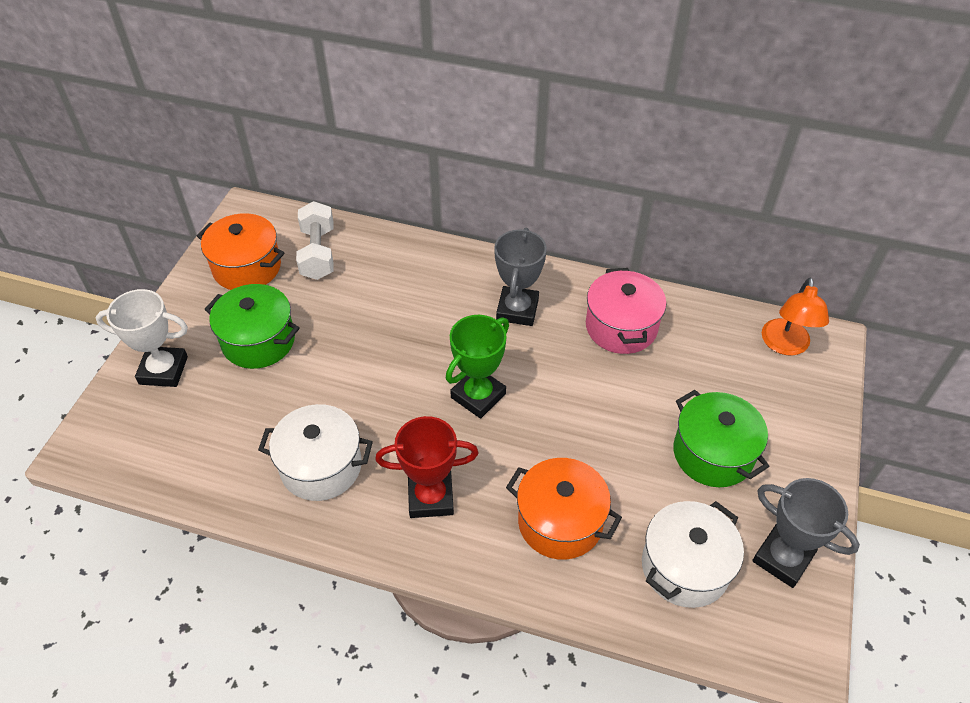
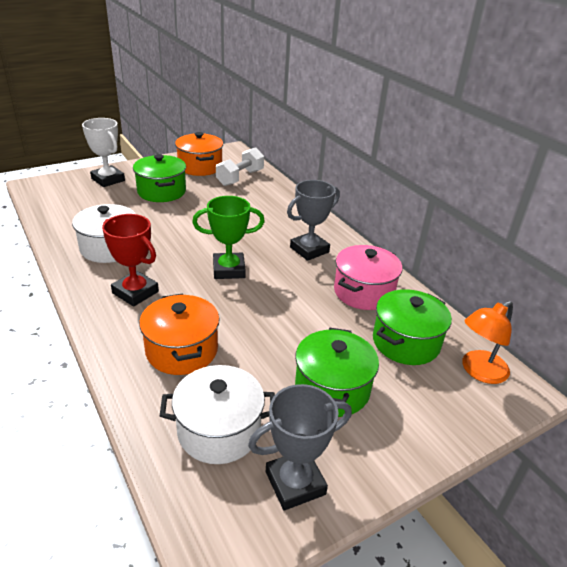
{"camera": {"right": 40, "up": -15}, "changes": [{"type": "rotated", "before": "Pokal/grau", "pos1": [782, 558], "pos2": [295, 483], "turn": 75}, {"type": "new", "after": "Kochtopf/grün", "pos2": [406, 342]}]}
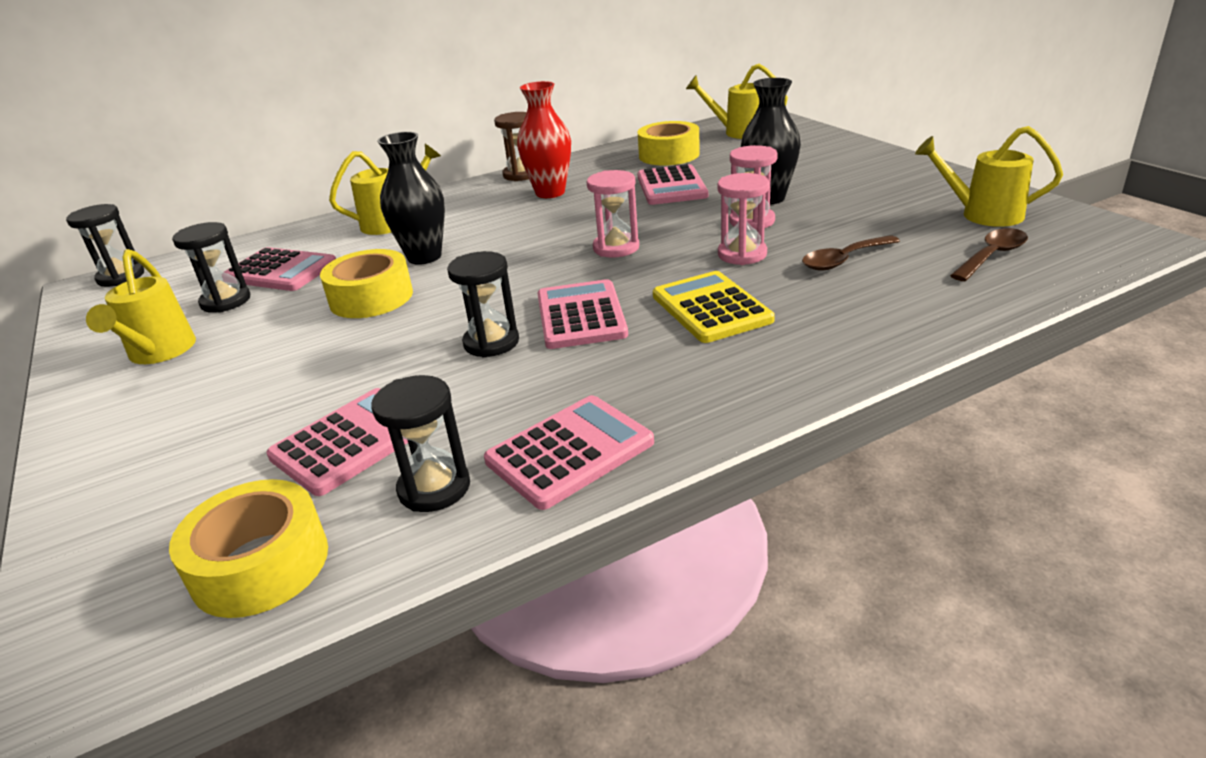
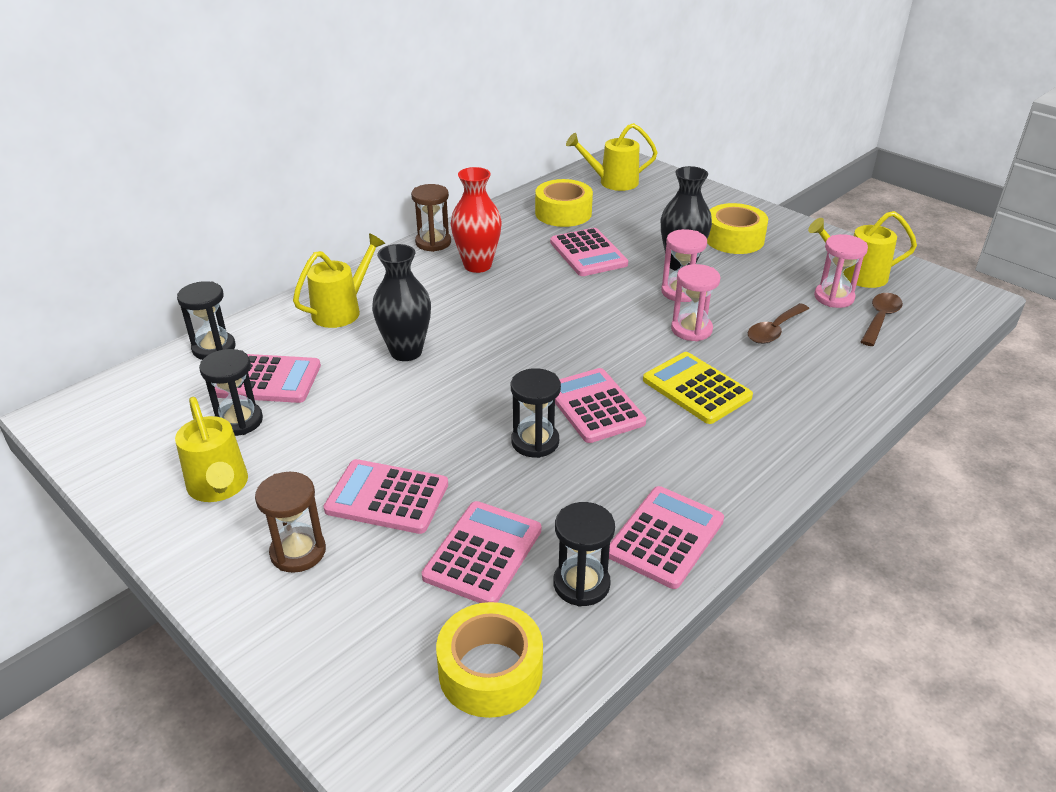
{"camera": {"right": -20, "up": 5}, "changes": [{"type": "shifted", "before": "Sanduhr/rosa", "pos1": [616, 248], "pos2": [834, 297]}, {"type": "shifted", "before": "Sanduhr/schwarz", "pos1": [121, 277], "pos2": [214, 348]}, {"type": "shifted", "before": "Klebeband/gelb", "pos1": [371, 298], "pos2": [734, 239]}, {"type": "new", "after": "Taschenrechner/rosa", "pos2": [387, 497]}, {"type": "new", "after": "Sanduhr/braun", "pos2": [298, 552]}]}
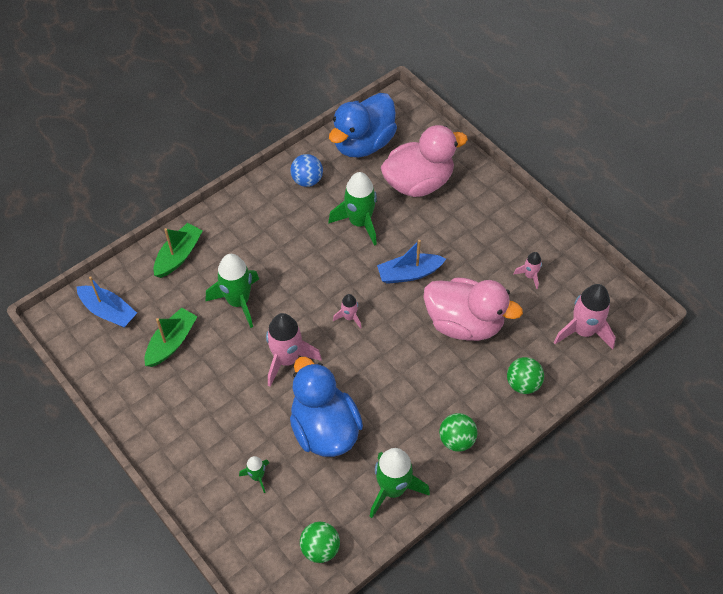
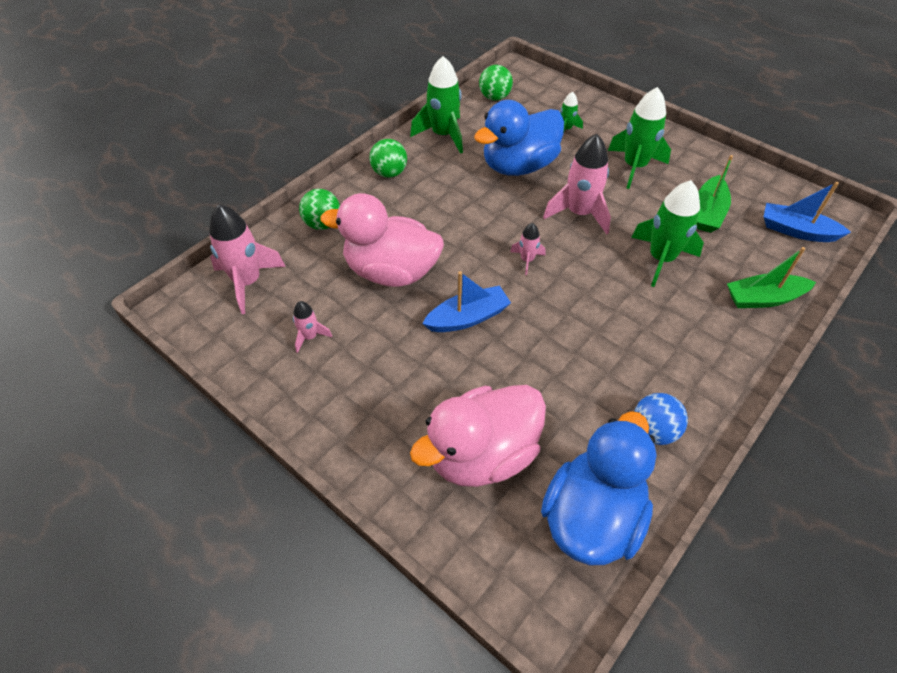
{"camera": {"right": 170, "up": -5}, "changes": [{"type": "shifted", "before": "Rakete/grün", "pos1": [359, 222], "pos2": [634, 167]}, {"type": "rotated", "before": "Boot/grün", "pos1": [178, 255], "pos2": [764, 298], "turn": 60}, {"type": "rotated", "before": "Ente/blau", "pos1": [324, 429], "pos2": [519, 166], "turn": 90}]}
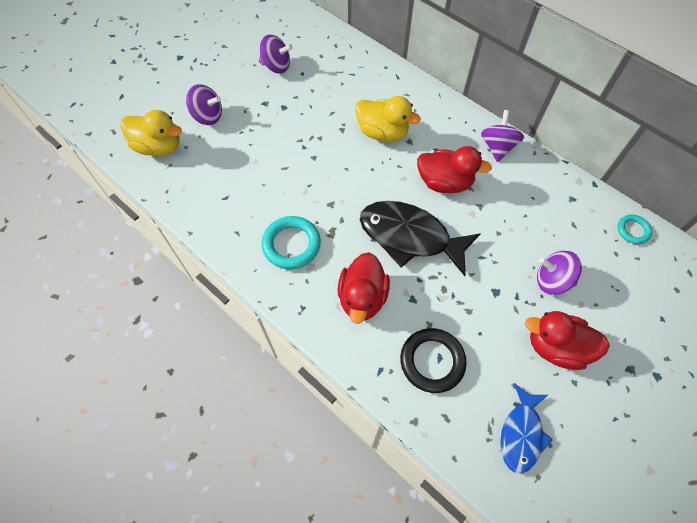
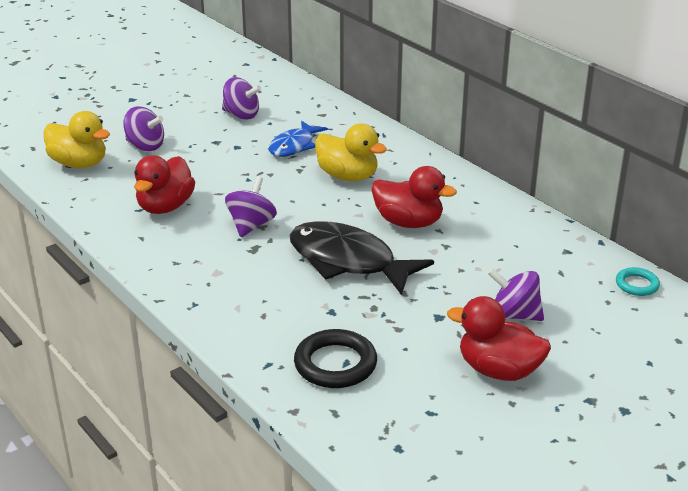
{"camera": {"right": 10, "up": -30}, "changes": [{"type": "shifted", "before": "Kreisel/lila", "pos1": [497, 147], "pos2": [251, 225]}, {"type": "gone", "before": "Ring/türkis", "pos1": [291, 244]}, {"type": "shifted", "before": "Ente/rot", "pos1": [362, 298], "pos2": [165, 207]}, {"type": "shifted", "before": "Fisch/blau", "pos1": [521, 433], "pos2": [294, 146]}]}
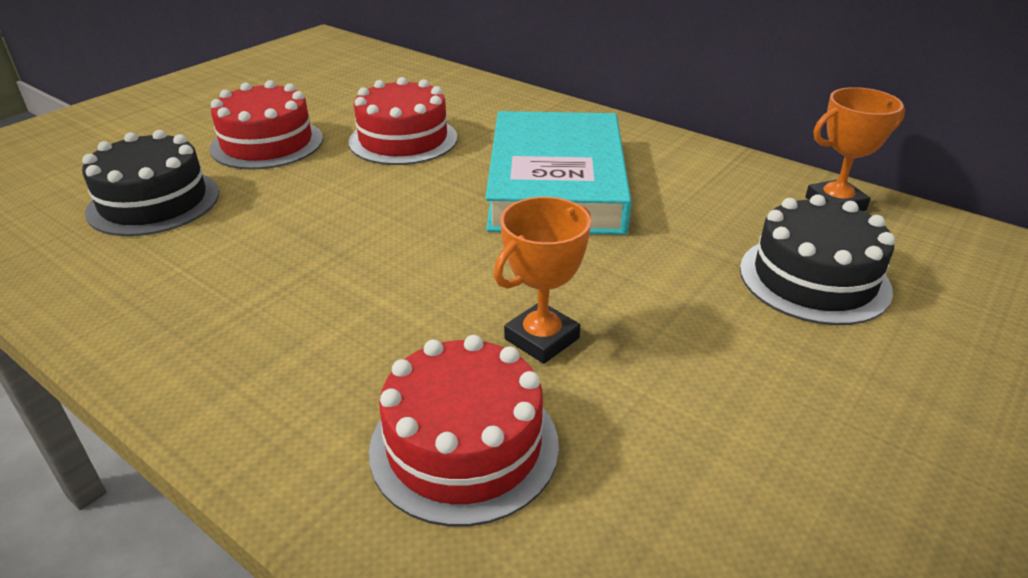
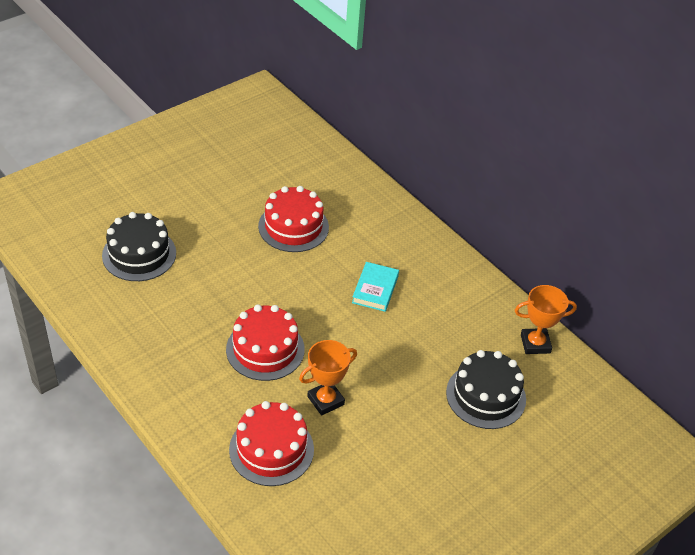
{"camera": {"right": 10, "up": 10}, "changes": [{"type": "shifted", "before": "Kuchen/rot", "pos1": [267, 143], "pos2": [265, 349]}, {"type": "scaled", "before": "Buch/türkis", "pos1": [556, 184], "pos2": [375, 289], "scale": 0.44}]}
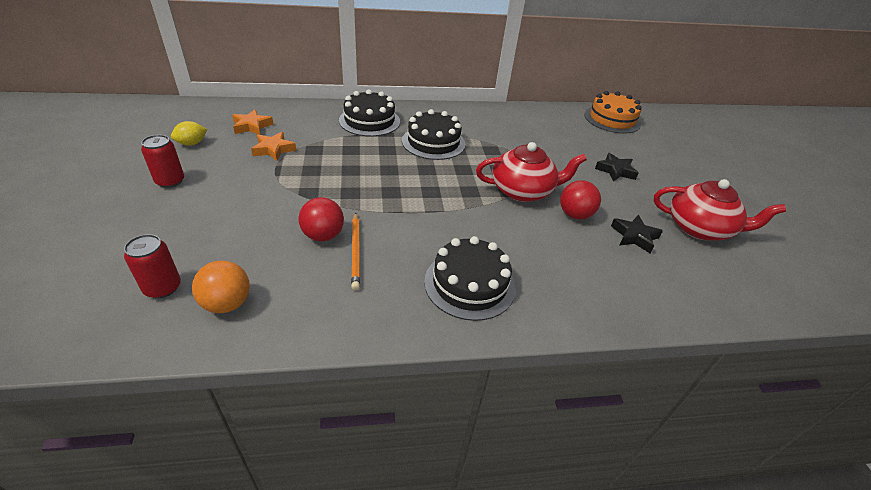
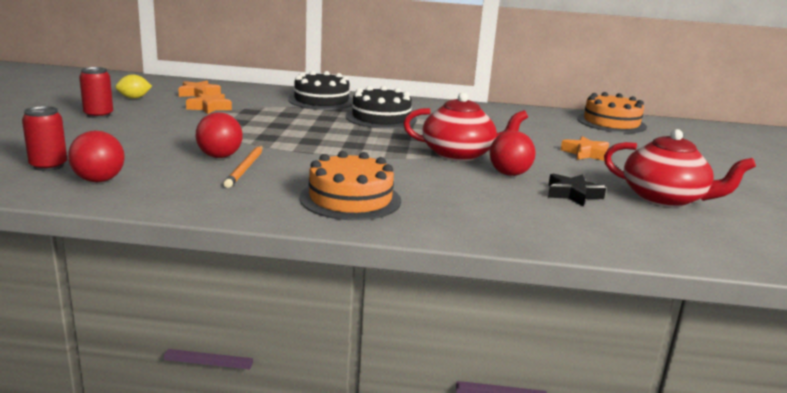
{"camera": {"right": 15, "up": -20}, "changes": [{"type": "repainted", "before": "Stern/schwarz", "after": "Stern/orange", "pos1": [615, 171], "pos2": [586, 153]}, {"type": "repainted", "before": "Kuchen/schwarz", "after": "Kuchen/orange", "pos1": [469, 284], "pos2": [350, 199]}, {"type": "repainted", "before": "Ball/orange", "after": "Ball/rot", "pos1": [227, 303], "pos2": [99, 180]}]}
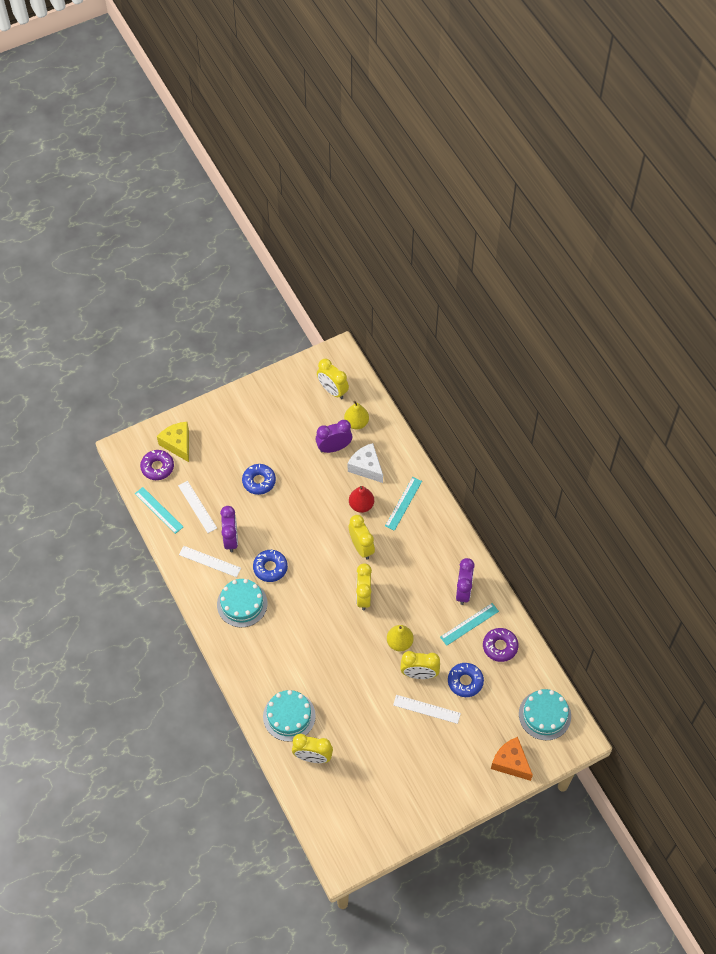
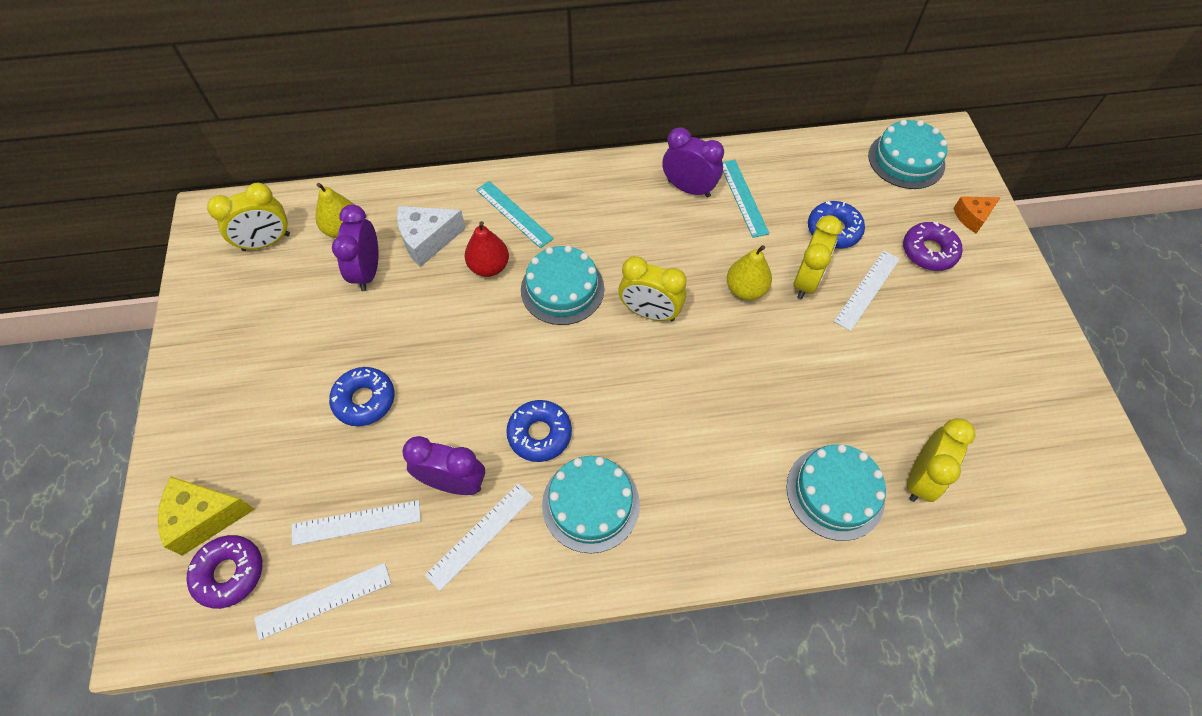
{"camera": {"right": -70, "up": 0}, "changes": [{"type": "repainted", "before": "Lineal/türkis", "after": "Lineal/weiß", "pos1": [158, 510], "pos2": [323, 600]}, {"type": "swapped", "before": "Wecker/gelb", "after": "Kuchen/türkis", "pos1": [361, 547], "pos2": [562, 289]}, {"type": "shifted", "before": "Donut/lila", "pos1": [500, 646], "pos2": [929, 251]}, {"type": "scaled", "before": "Käse/orange", "pos1": [511, 762], "pos2": [972, 217], "scale": 0.63}]}
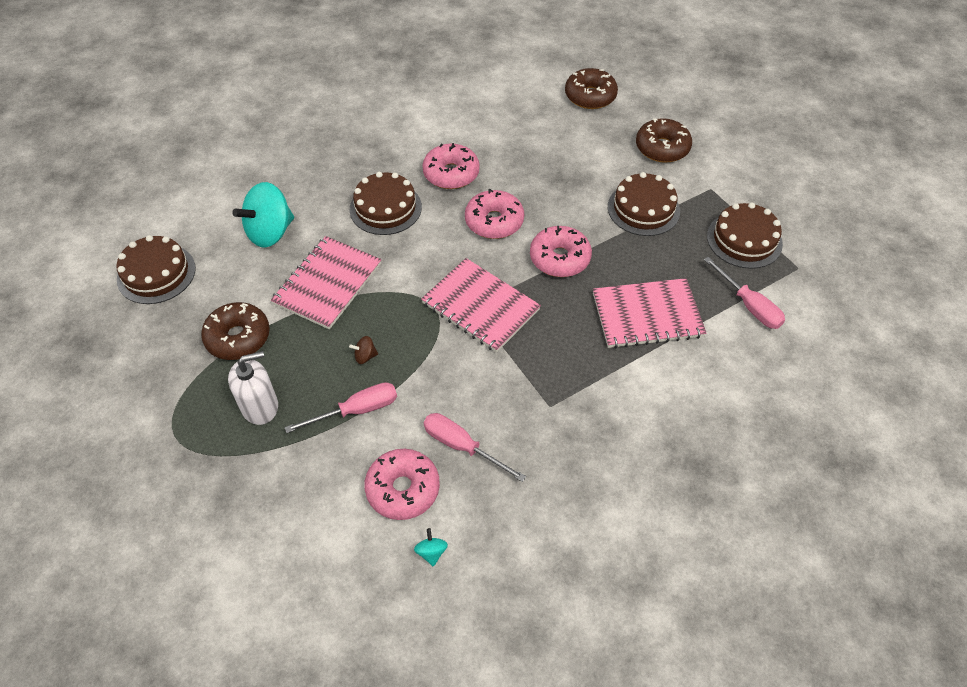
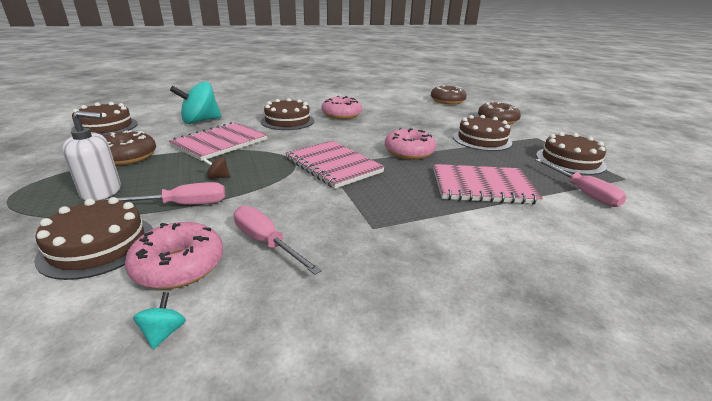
{"camera": {"right": 10, "up": -25}, "changes": [{"type": "gone", "before": "Donut/rosa", "pos1": [494, 221]}, {"type": "new", "after": "Kuchen/braun", "pos2": [98, 245]}]}
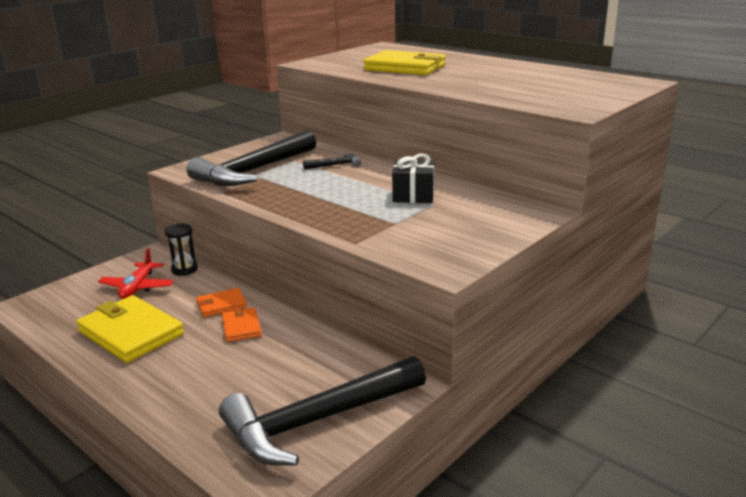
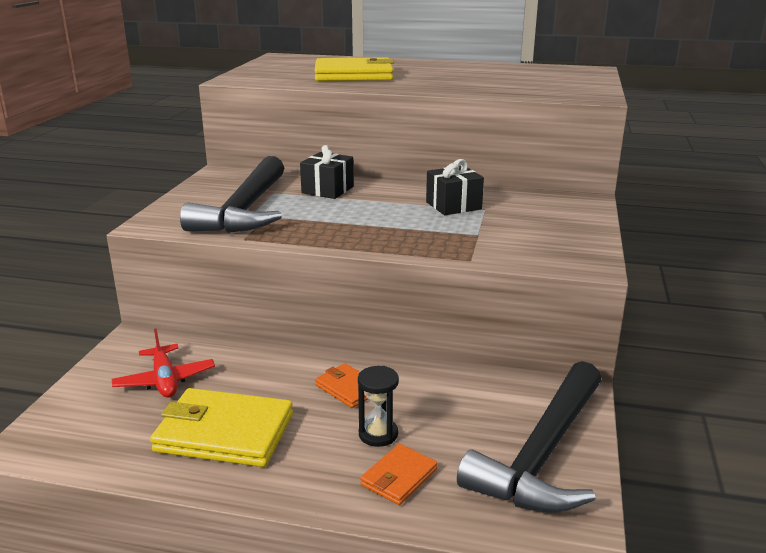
{"camera": {"right": -30, "up": 0}, "changes": [{"type": "swapped", "before": "Hammer/schwarz", "after": "Geschenk/schwarz", "pos1": [335, 165], "pos2": [328, 190]}, {"type": "shifted", "before": "Sanduhr/schwarz", "pos1": [184, 269], "pos2": [378, 434]}, {"type": "shifted", "before": "Geldbörse/orange", "pos1": [221, 305], "pos2": [399, 477]}]}
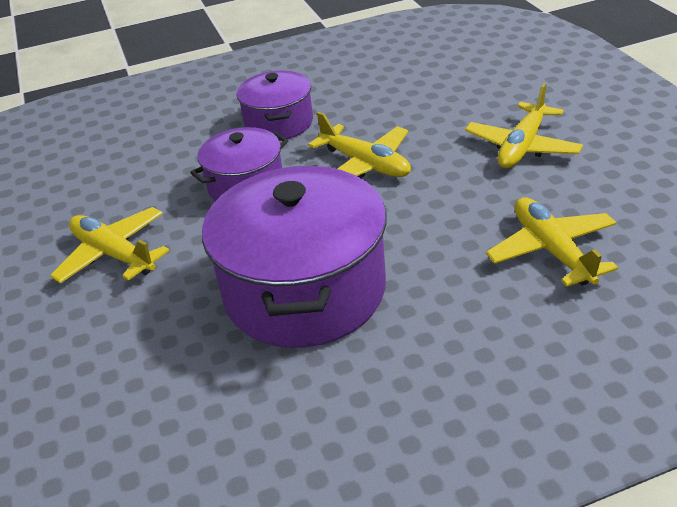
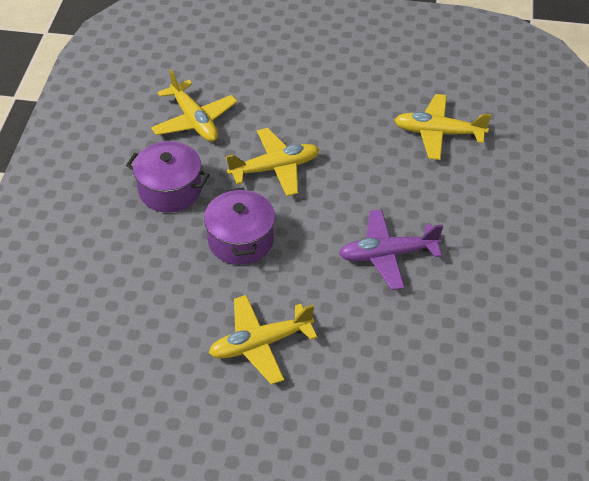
{"camera": {"right": -65, "up": 10}, "changes": [{"type": "shifted", "before": "Flugzeug/gelb", "pos1": [522, 147], "pos2": [194, 120]}, {"type": "swapped", "before": "Kochtopf/lila", "after": "Flugzeug/lila", "pos1": [305, 291], "pos2": [387, 255]}]}
